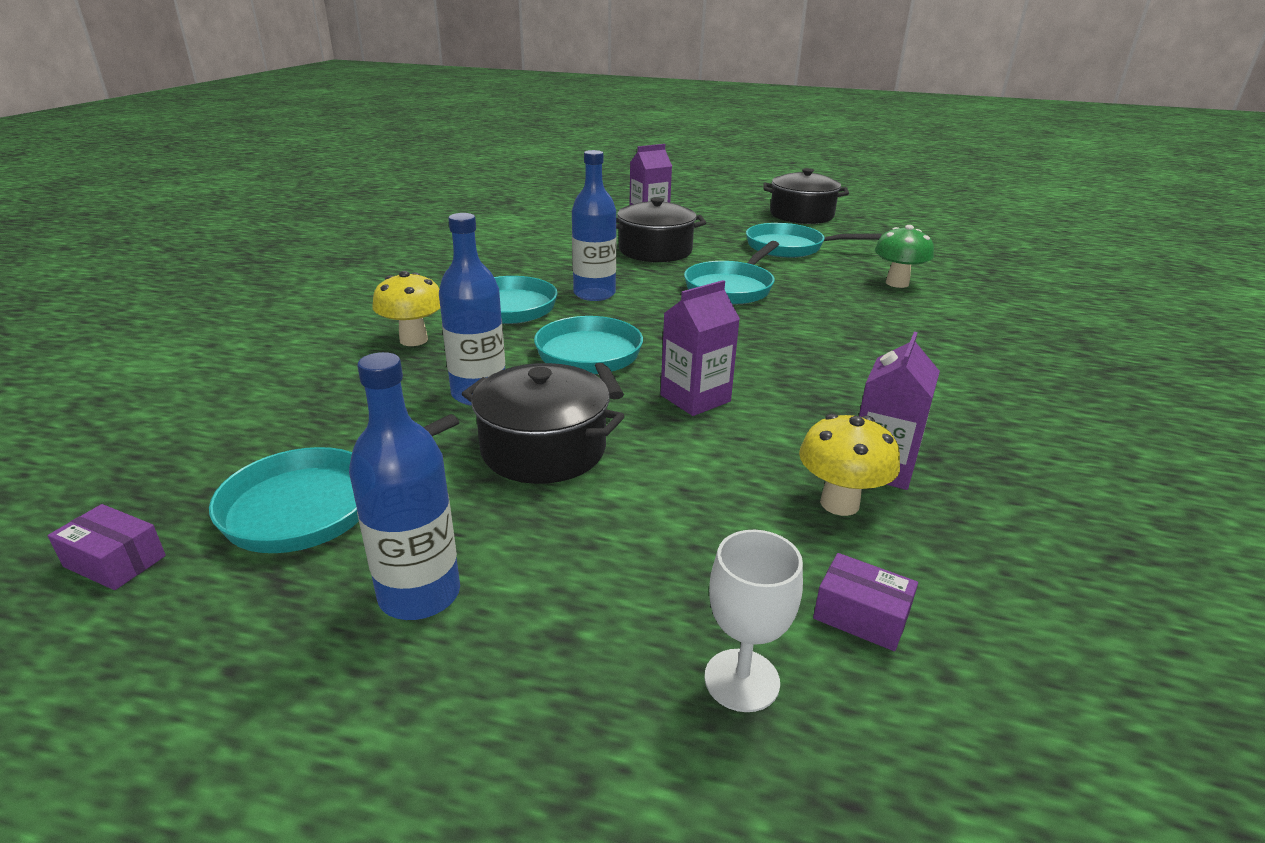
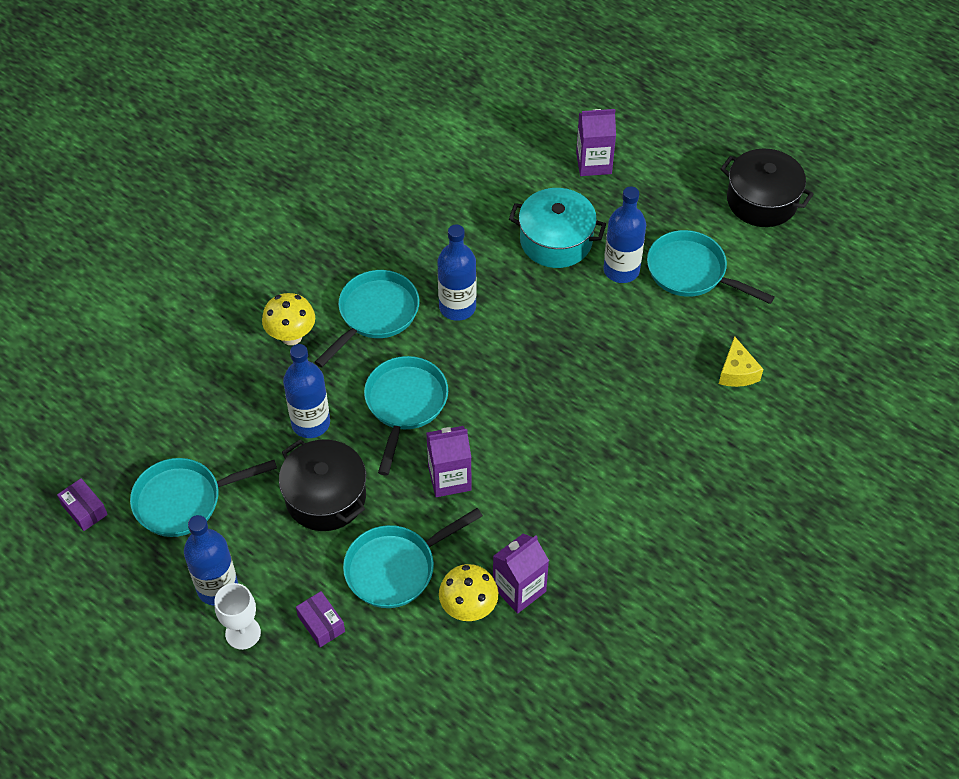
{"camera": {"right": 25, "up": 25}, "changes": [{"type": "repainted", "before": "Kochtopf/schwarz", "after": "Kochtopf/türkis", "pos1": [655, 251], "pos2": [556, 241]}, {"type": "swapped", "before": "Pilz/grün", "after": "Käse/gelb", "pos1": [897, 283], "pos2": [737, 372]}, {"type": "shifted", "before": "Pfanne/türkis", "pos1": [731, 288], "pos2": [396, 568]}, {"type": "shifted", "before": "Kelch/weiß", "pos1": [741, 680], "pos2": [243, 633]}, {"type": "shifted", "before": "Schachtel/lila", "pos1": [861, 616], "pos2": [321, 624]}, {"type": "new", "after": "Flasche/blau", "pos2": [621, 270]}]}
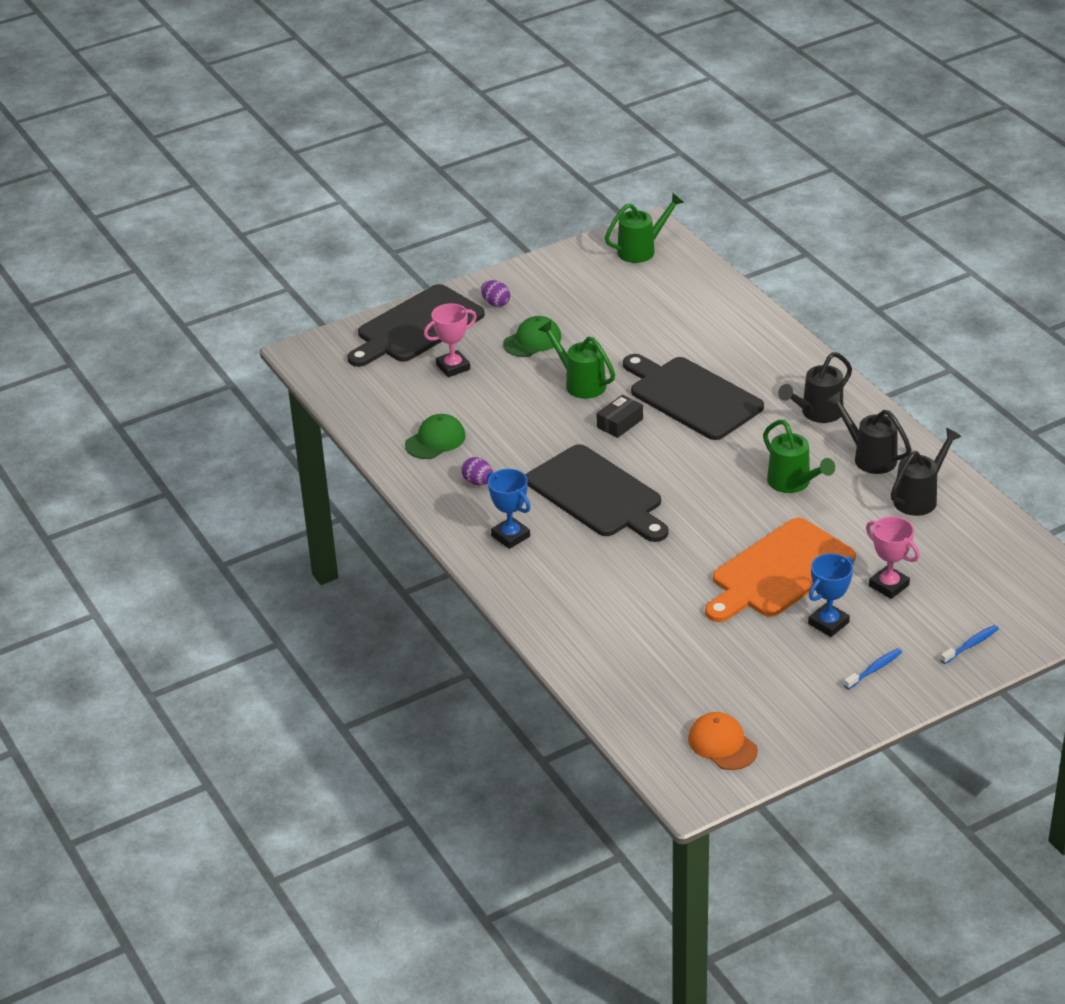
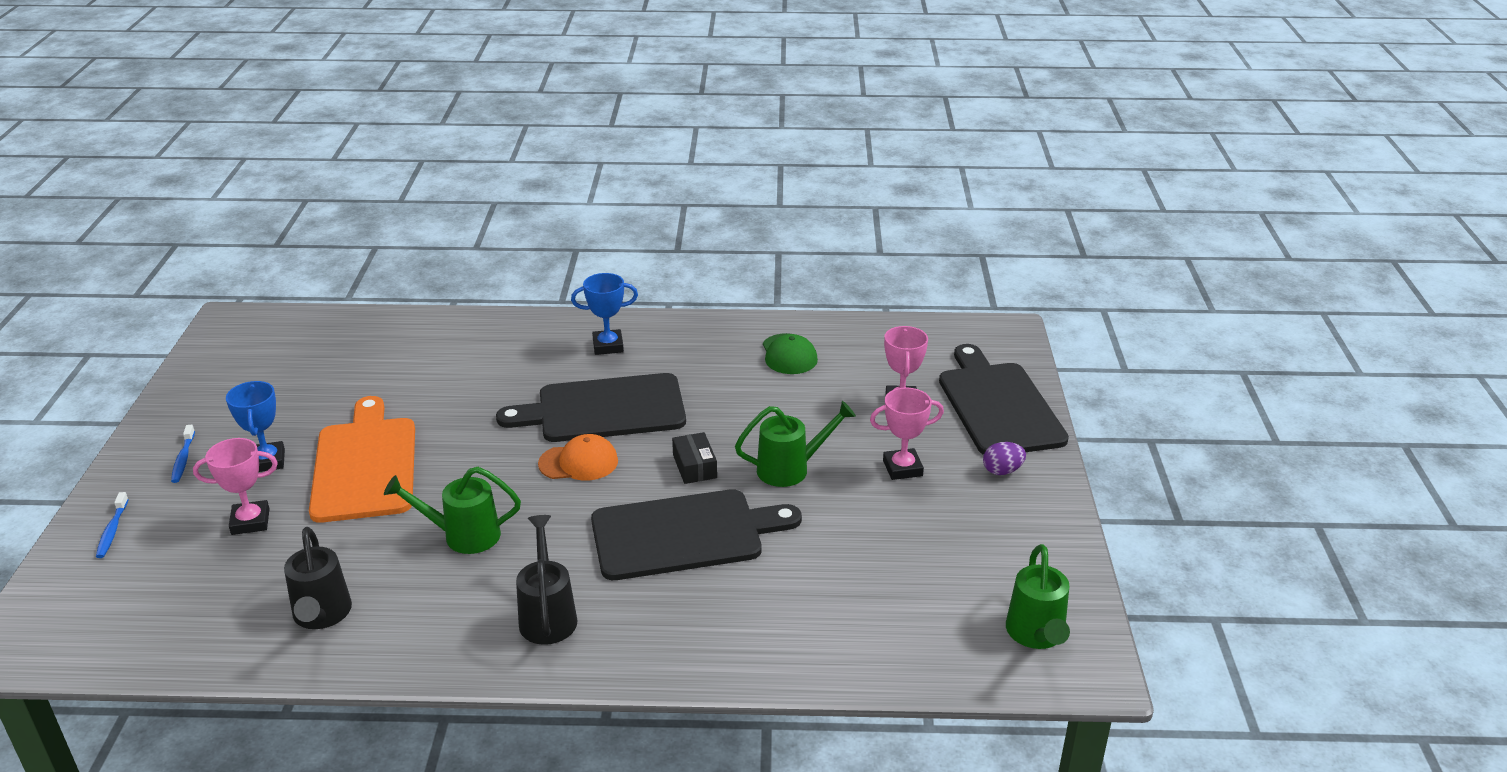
{"camera": {"right": 120, "up": -5}, "changes": [{"type": "swapped", "before": "Kappe/grün", "after": "Pokal/rosa", "pos1": [532, 340], "pos2": [902, 468]}, {"type": "gone", "before": "Gießkanne/schwarz", "pos1": [869, 457]}, {"type": "gone", "before": "Ei/lila", "pos1": [478, 482]}, {"type": "shifted", "before": "Kappe/orange", "pos1": [722, 744], "pos2": [579, 462]}]}
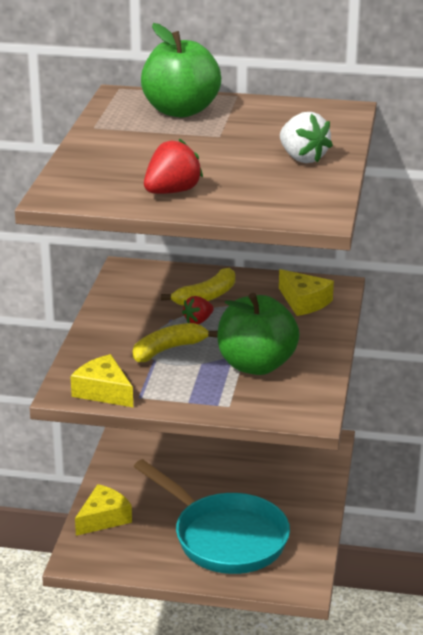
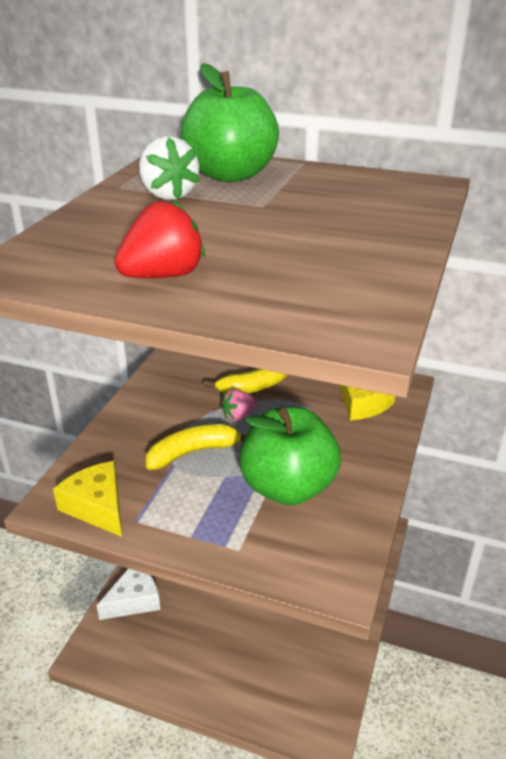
{"camera": {"right": 10, "up": 5}, "changes": [{"type": "shifted", "before": "Erdbeere/weiß", "pos1": [302, 158], "pos2": [168, 195]}, {"type": "repainted", "before": "Erdbeere/rot", "after": "Erdbeere/rosa", "pos1": [198, 321], "pos2": [239, 416]}, {"type": "gone", "before": "Pfanne/türkis", "pos1": [224, 537]}, {"type": "repainted", "before": "Käse/gelb", "after": "Käse/weiß", "pos1": [103, 518], "pos2": [134, 600]}]}
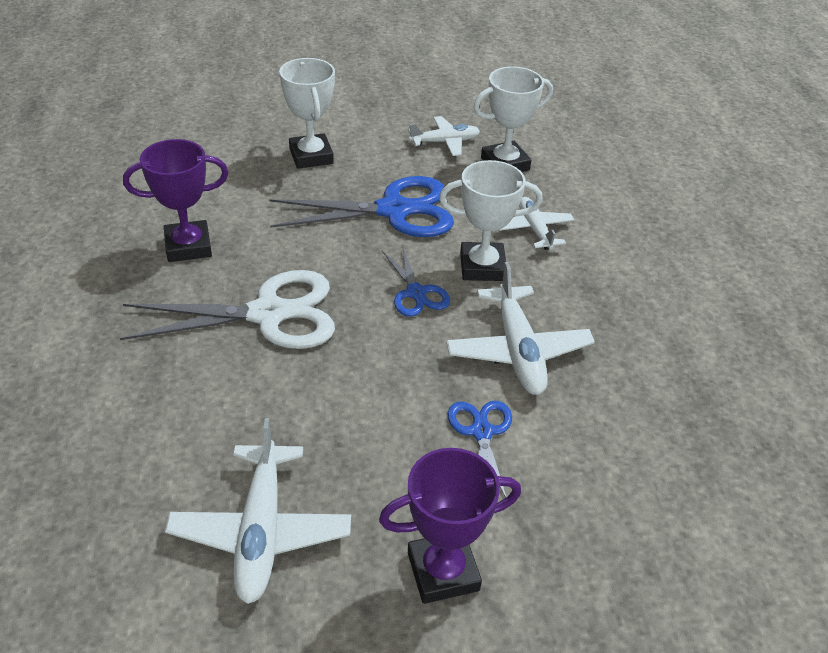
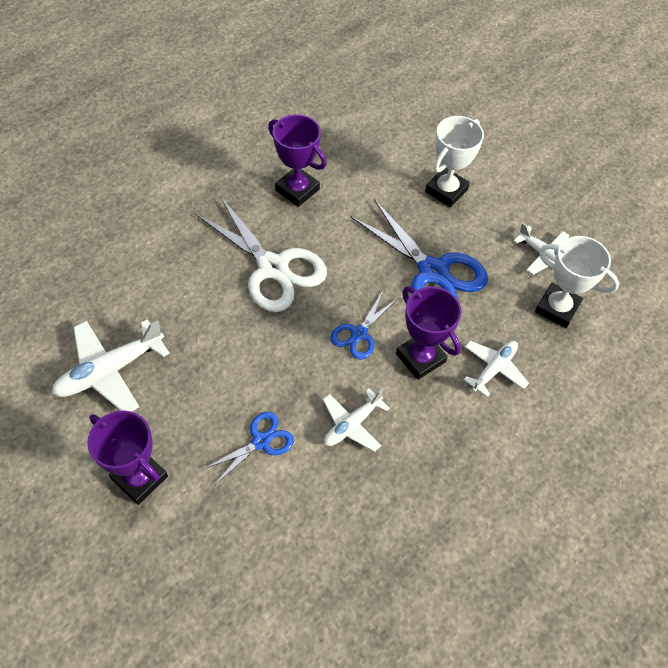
{"camera": {"right": 55, "up": 15}, "changes": [{"type": "repainted", "before": "Pokal/weiß", "after": "Pokal/lila", "pos1": [482, 267], "pos2": [420, 358]}, {"type": "scaled", "before": "Flugzeug/weiß", "pos1": [518, 351], "pos2": [352, 424], "scale": 0.63}]}
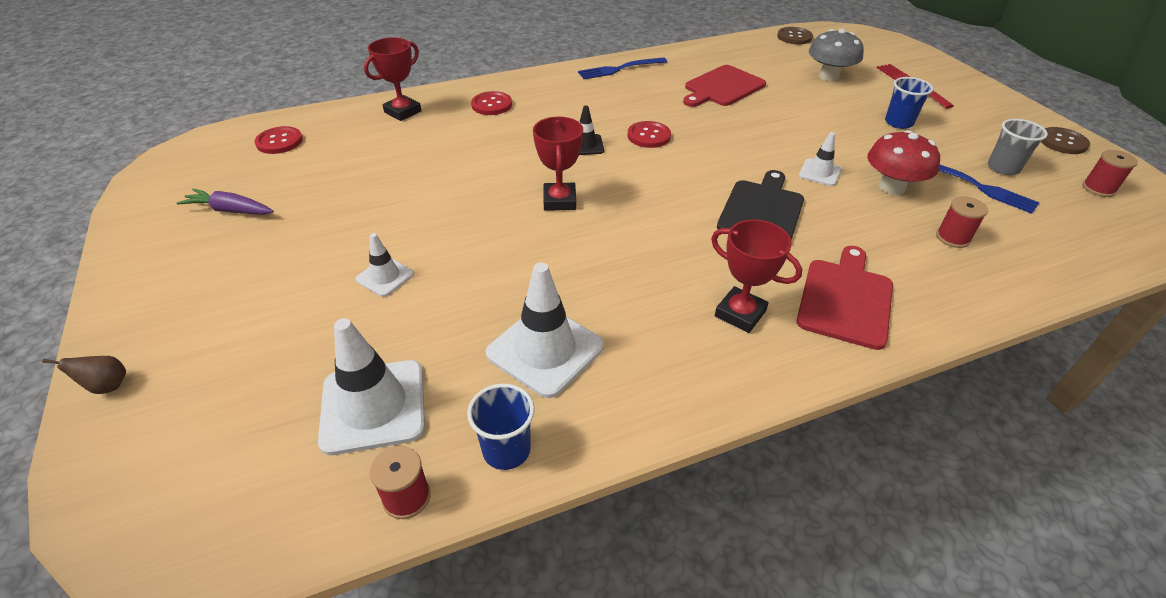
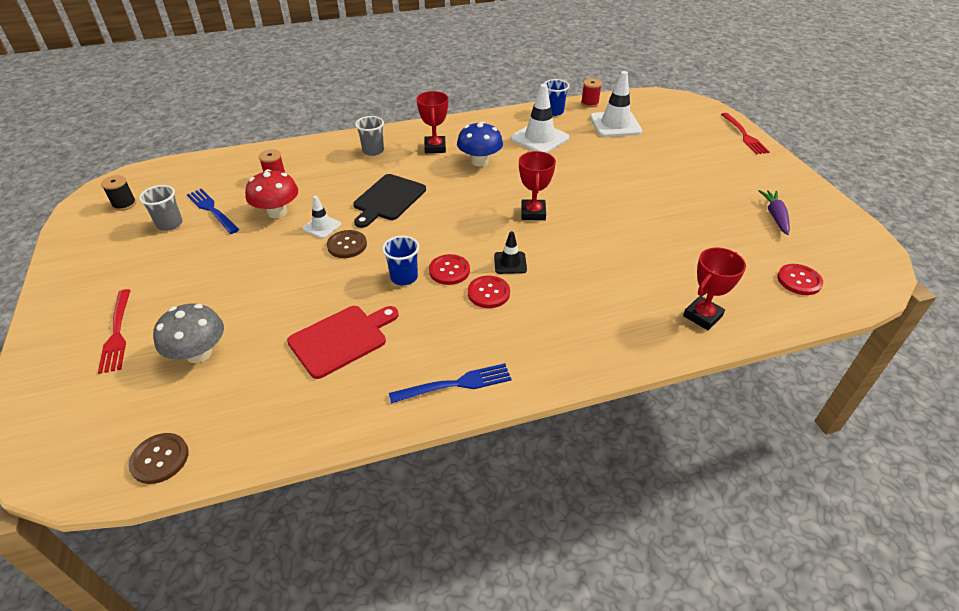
{"camera": {"right": -175, "up": 0}, "changes": [{"type": "shifted", "before": "Becher/blau", "pos1": [898, 123], "pos2": [404, 277]}, {"type": "shifted", "before": "Knopf/rot", "pos1": [492, 105], "pos2": [488, 293]}, {"type": "shifted", "before": "Knopf/braun", "pos1": [1062, 142], "pos2": [347, 245]}, {"type": "repainted", "before": "Garnrolle/rot", "after": "Garnrolle/schwarz", "pos1": [1098, 188], "pos2": [124, 204]}, {"type": "rotated", "before": "Karotte/lila", "pos1": [230, 210], "pos2": [775, 216], "turn": -105}, {"type": "rotated", "before": "Pokal/rot", "pos1": [740, 313], "pos2": [435, 147], "turn": 45}, {"type": "gone", "before": "Leitkegel/weiß", "pos1": [385, 277]}, {"type": "swapped", "before": "Schneidebrett/rot", "after": "Becher/grau", "pos1": [845, 299], "pos2": [373, 151]}, {"type": "swapped", "before": "Birne/braun", "after": "Gabel/rot", "pos1": [107, 386], "pos2": [744, 135]}, {"type": "new", "after": "Pilz/blau", "pos2": [479, 161]}]}
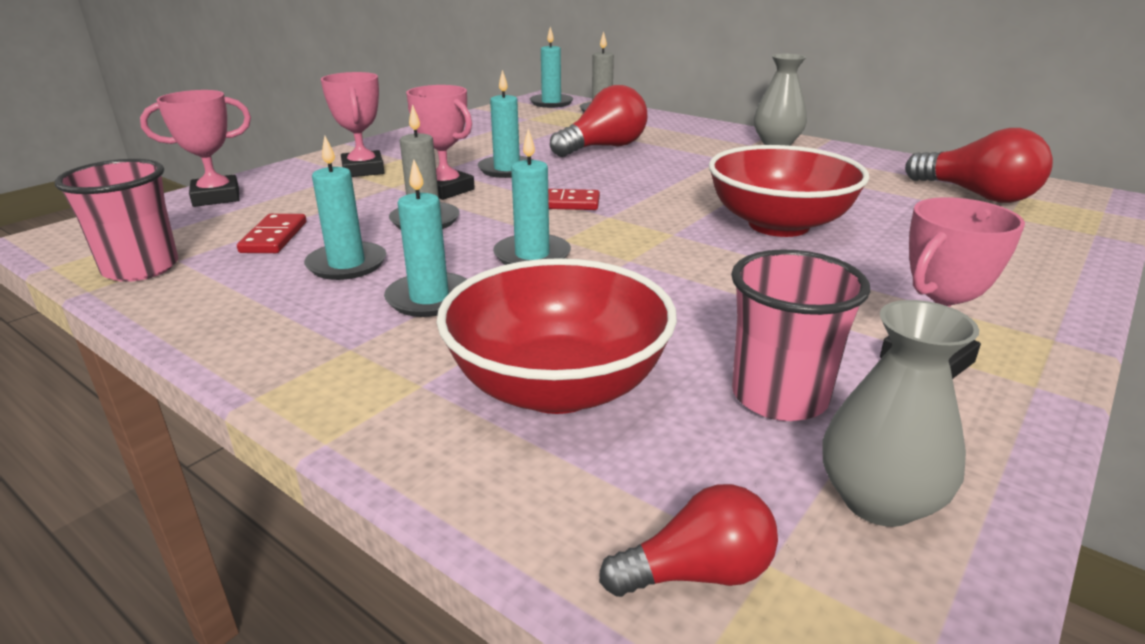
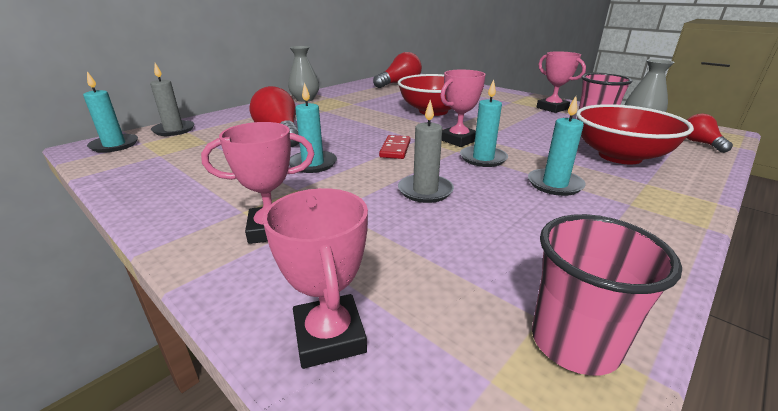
{"camera": {"right": -85, "up": 0}, "changes": [{"type": "shifted", "before": "Pokal/rosa", "pos1": [445, 190], "pos2": [458, 140]}, {"type": "gone", "before": "Kerze/türkis", "pos1": [347, 264]}, {"type": "gone", "before": "Dominostein/rot", "pos1": [274, 237]}]}
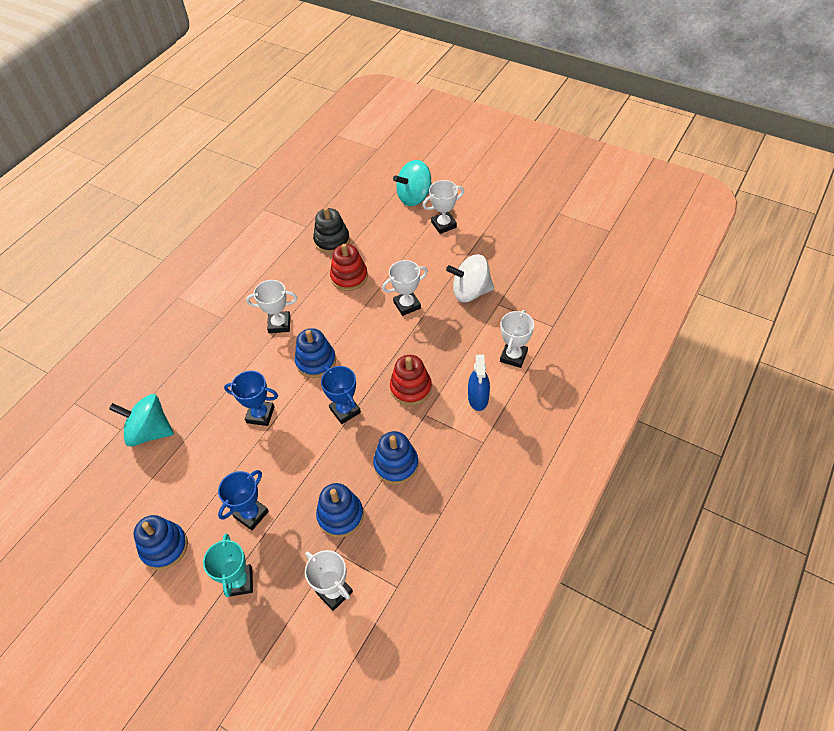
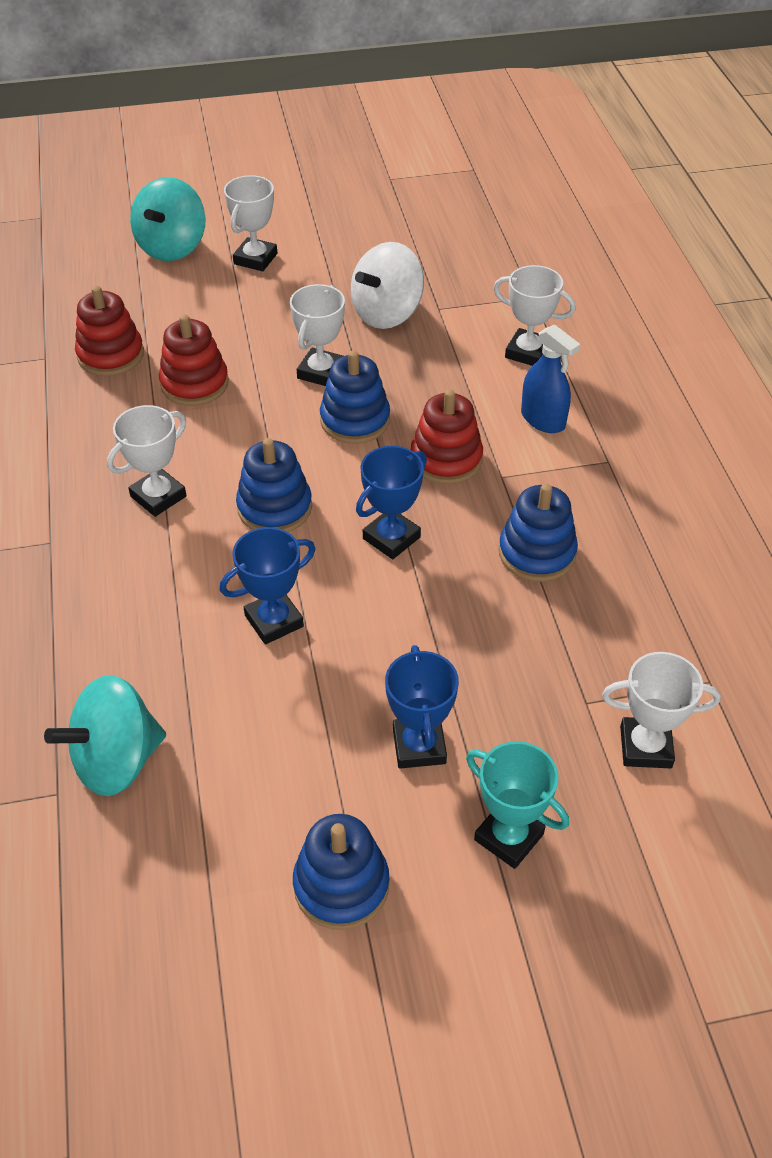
{"camera": {"right": -45, "up": -5}, "changes": [{"type": "repainted", "before": "Stapelspielzeug/schwarz", "after": "Stapelspielzeug/rot", "pos1": [332, 241], "pos2": [111, 355]}, {"type": "rotated", "before": "Pokal/weiß", "pos1": [513, 356], "pos2": [527, 352], "turn": -45}, {"type": "rotated", "before": "Pokal/blau", "pos1": [345, 410], "pos2": [391, 538], "turn": -60}, {"type": "shifted", "before": "Stapelspielzeug/blau", "pos1": [340, 516], "pos2": [355, 420]}]}
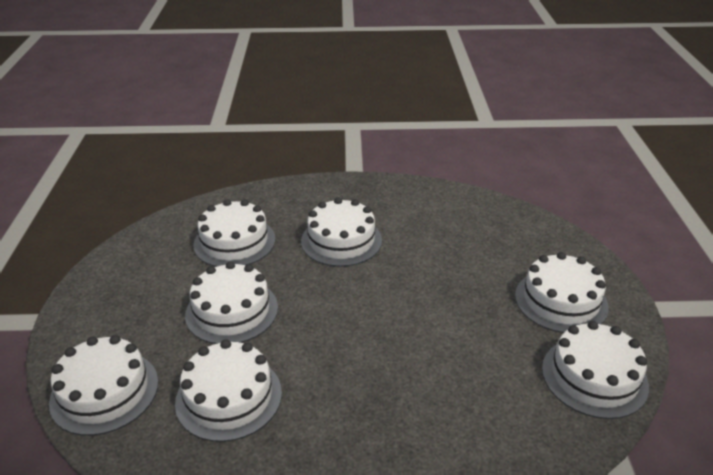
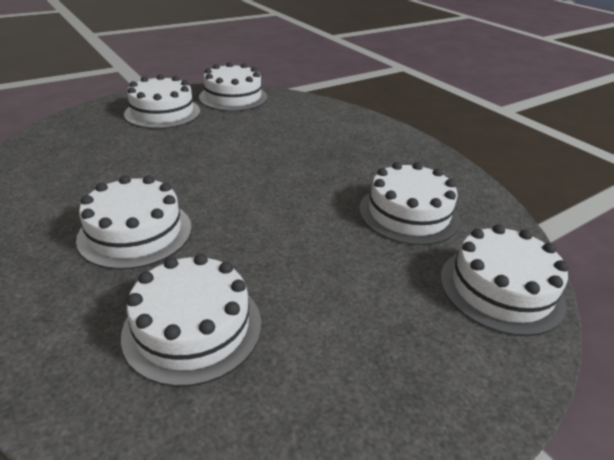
{"camera": {"right": -125, "up": 0}, "changes": [{"type": "gone", "before": "Kuchen/weiß", "pos1": [232, 311]}]}
